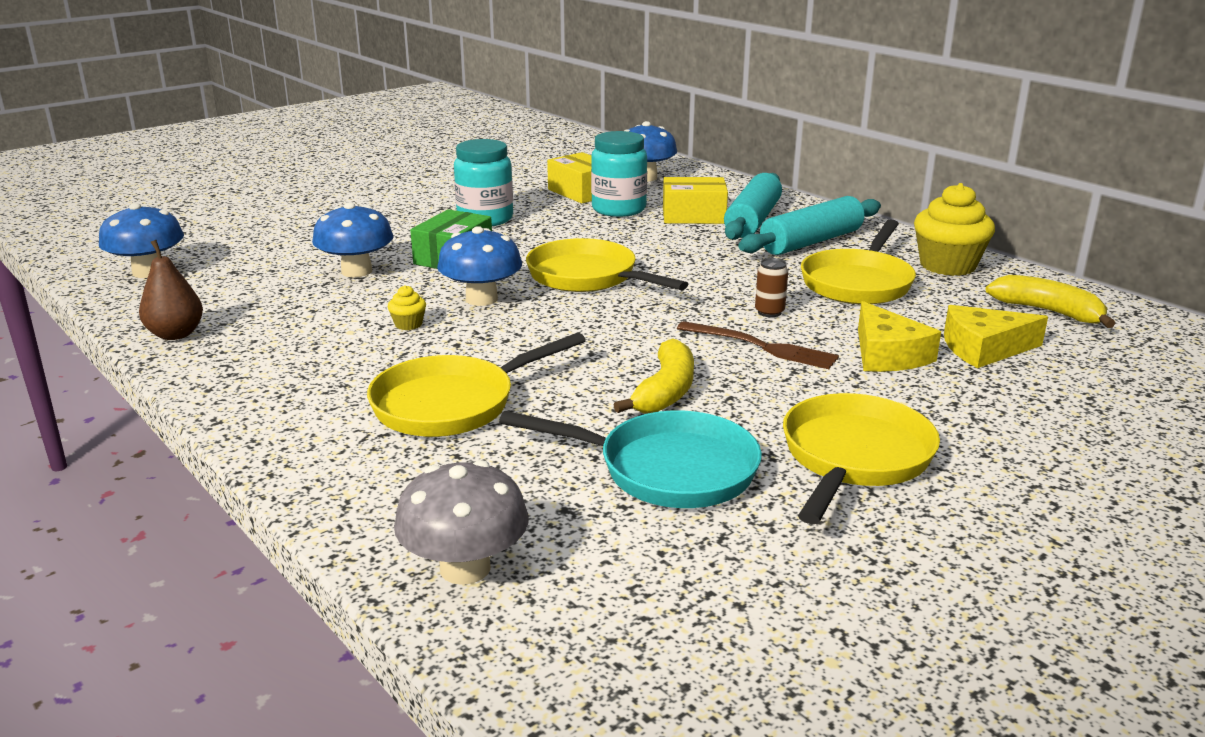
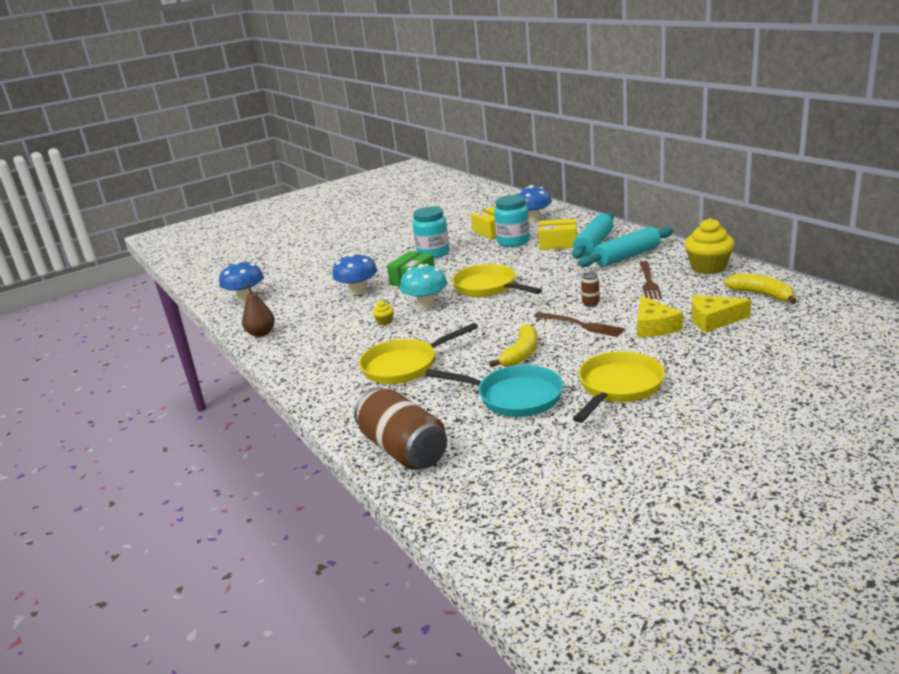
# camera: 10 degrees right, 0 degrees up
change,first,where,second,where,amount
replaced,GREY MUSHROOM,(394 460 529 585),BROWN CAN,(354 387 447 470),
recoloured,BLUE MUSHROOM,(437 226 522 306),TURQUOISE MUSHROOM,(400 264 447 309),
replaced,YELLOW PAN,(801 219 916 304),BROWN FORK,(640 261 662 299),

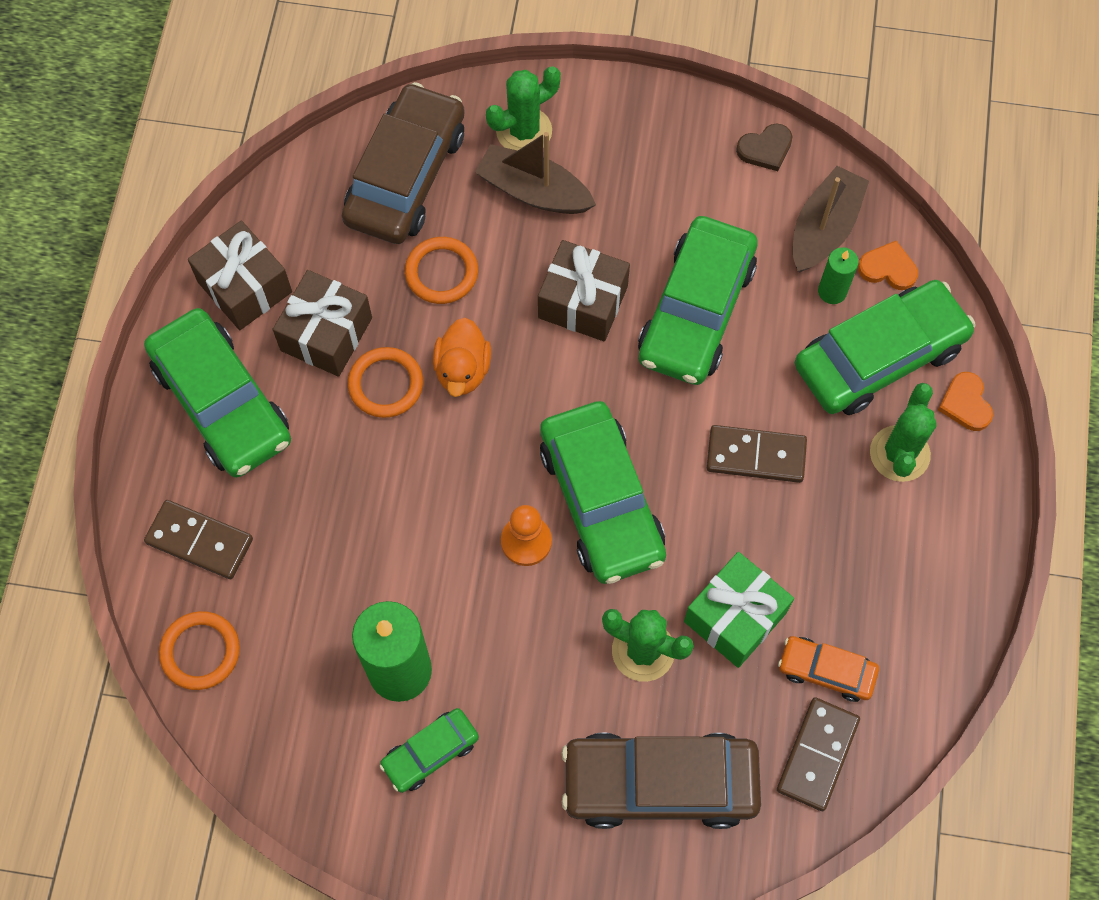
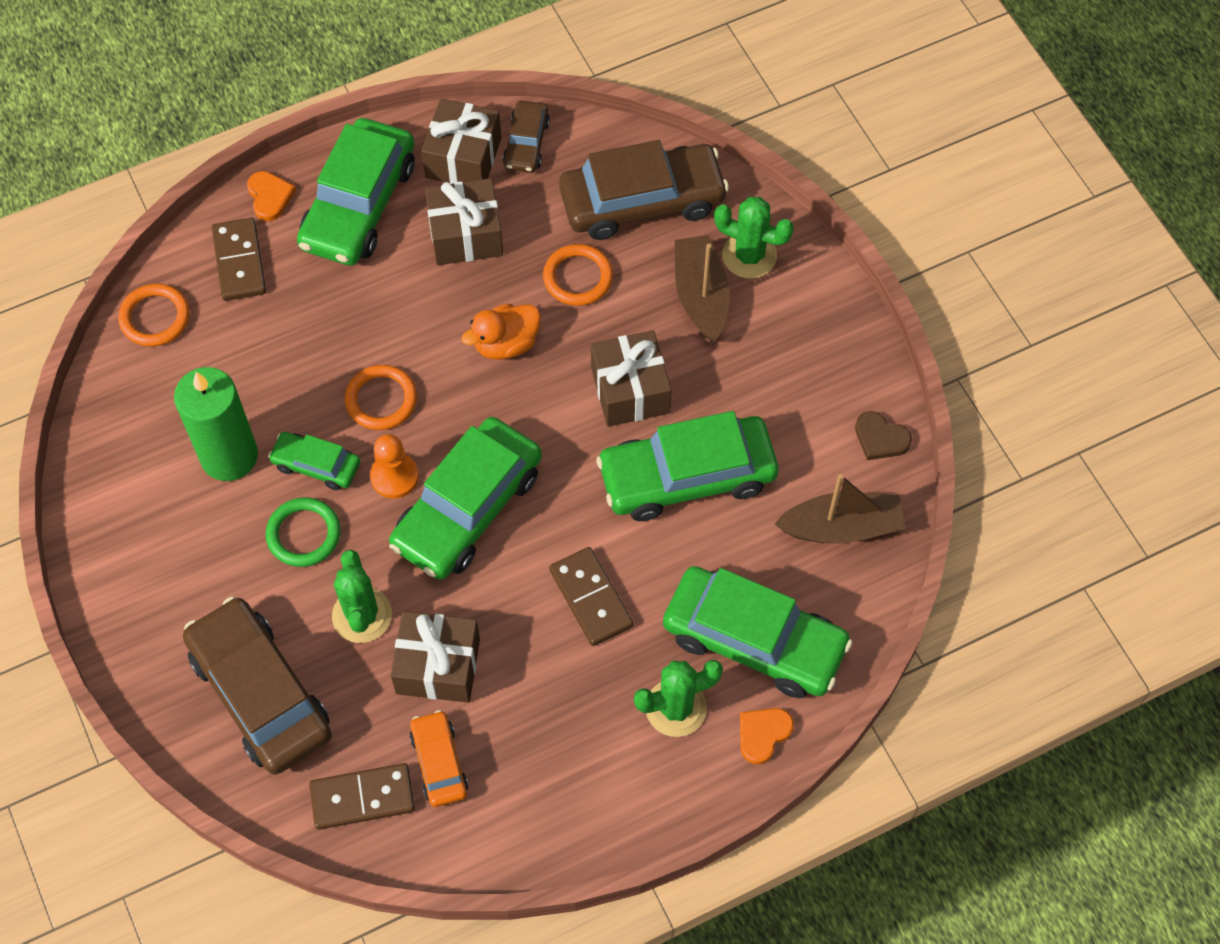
# camera: 55 degrees right, 5 degrees down
change,first,where,second,where,amount
moved,ORANGE HEART,(858 241 918 290),,(247 171 296 221),
added,,,GREEN RING,(266 497 341 567),
moved,GREEN CAR,(379 708 479 793),,(268 432 360 490),
moved,ORANGE RING,(348 347 423 418),,(345 365 417 430),
recoloured,GREEN GIFT,(684 552 794 668),BROWN GIFT,(391 611 480 703),
added,,,BROWN CAR,(503 101 550 173),
removed,GREEN CANDLE,(818 247 859 304),,,

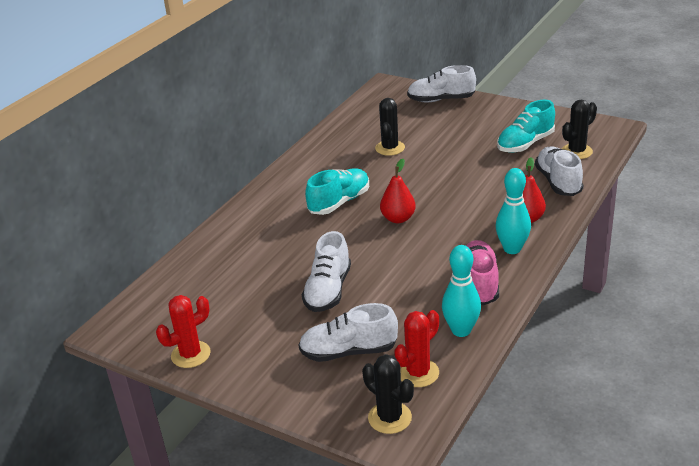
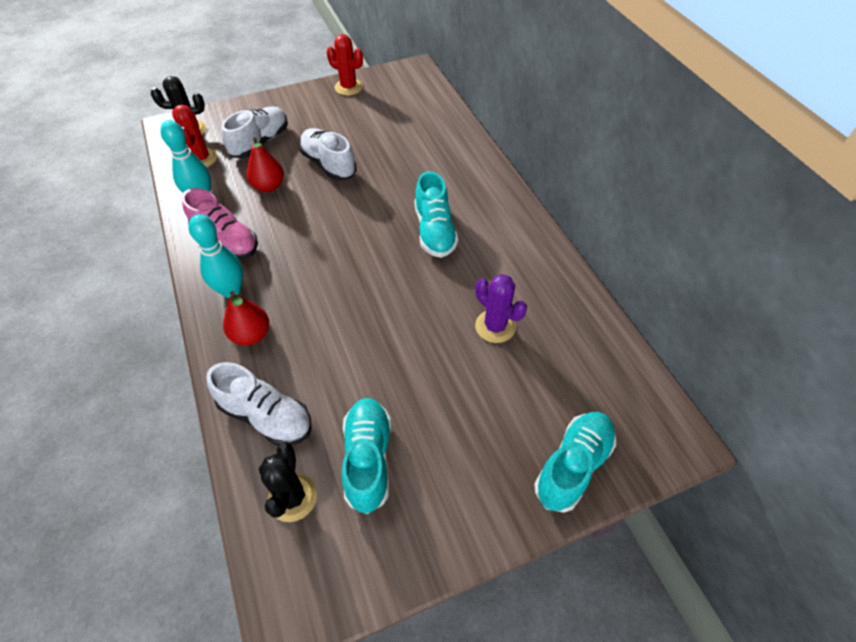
# camera: 125 degrees right, 20 degrees up
change,first,where,second,where,amount
moved,RED PEAR,(380 159 416 223),,(246 137 284 192),
turned,RED CACTUS,(156 295 211 368),,(327 34 363 95),60 degrees counterclockwise
recoloured,BLACK CACTUS,(375 98 405 156),PURPLE CACTUS,(475 274 527 343),
recoloured,WHITE SHOE,(407 65 476 102),TURQUOISE SHOE,(534 412 616 513),

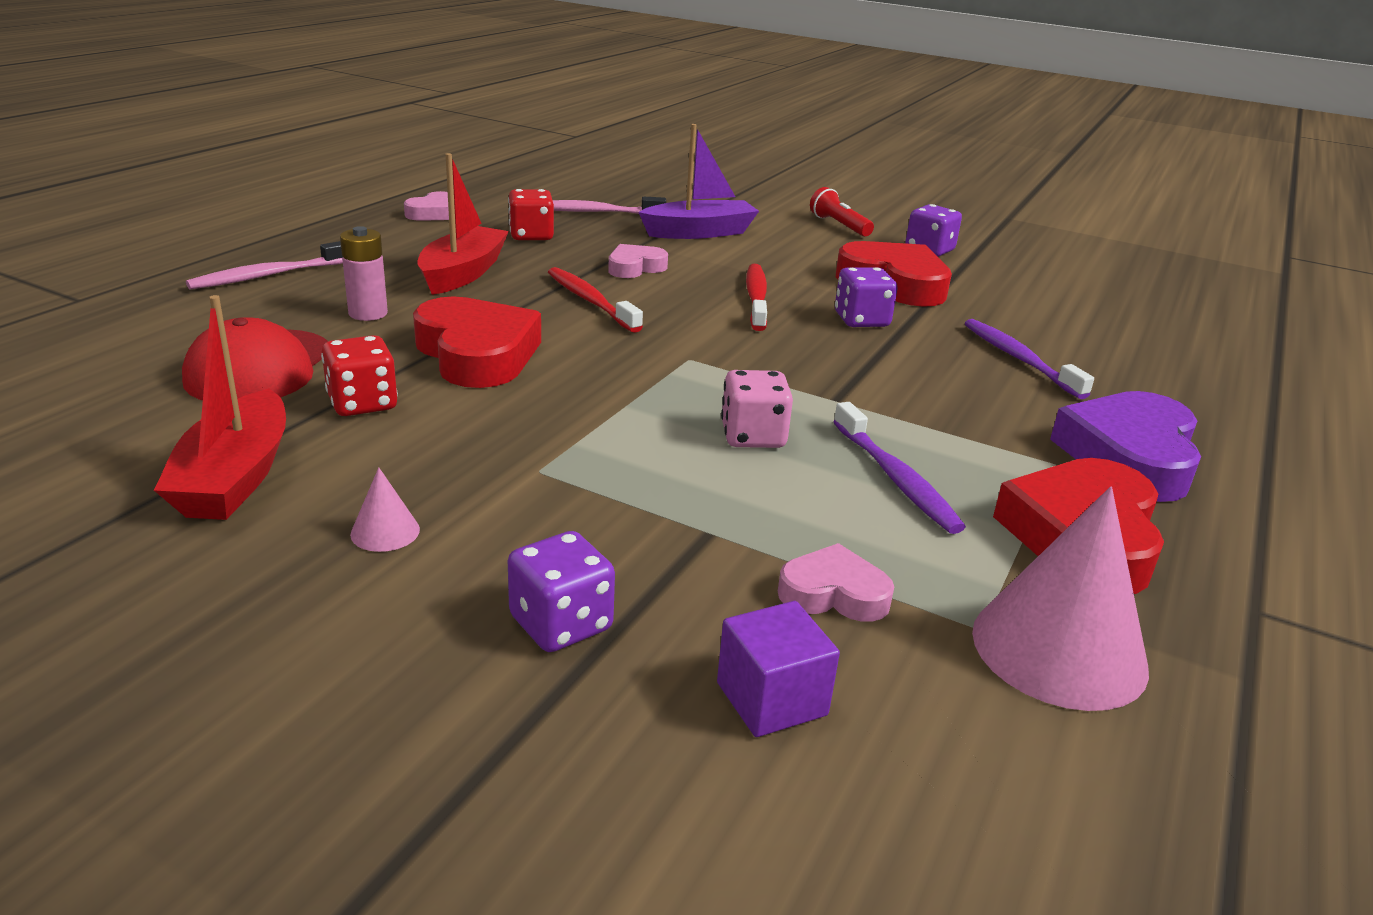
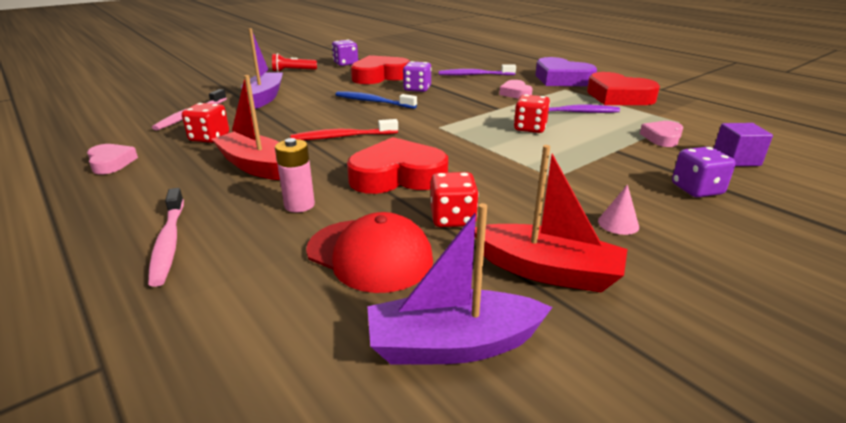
# camera: 65 degrees left, 0 degrees up
change,first,where,second,where,amount
recoloured,RED TOOTHBRUSH,(746 264 767 331),BLUE TOOTHBRUSH,(335 91 417 109),
added,,,PURPLE BOAT,(367 203 553 365),
moved,PINK HEART,(608 244 668 278),,(499 80 533 99),
recoloured,PINK DICE,(721 370 793 448),RED DICE,(514 94 550 133),
removed,PINK CONE,(972 487 1149 711),,,

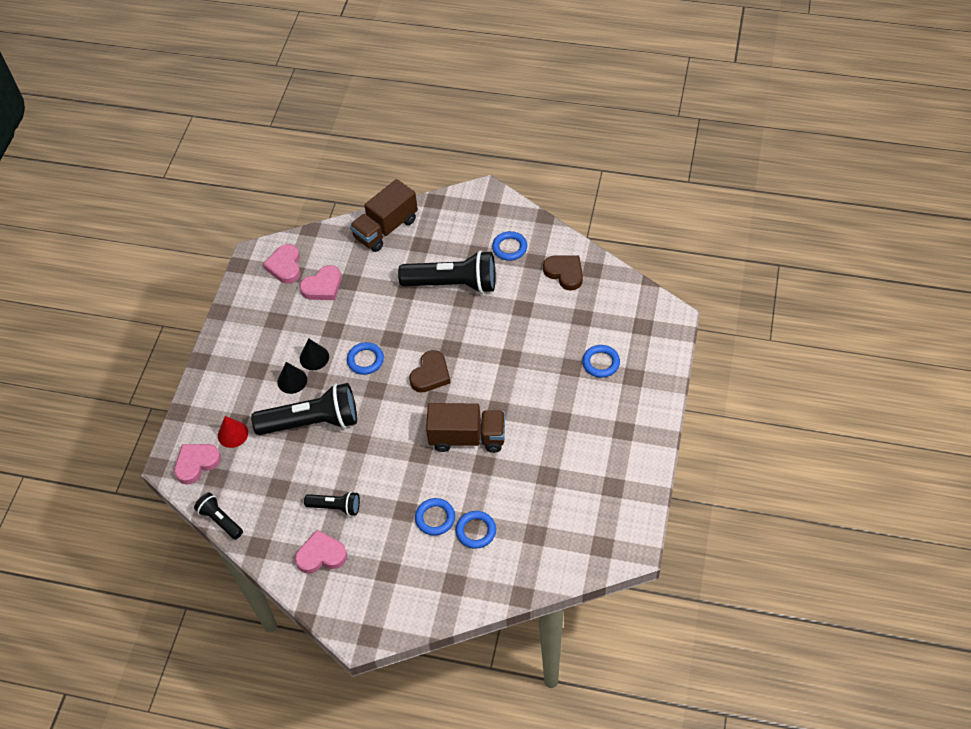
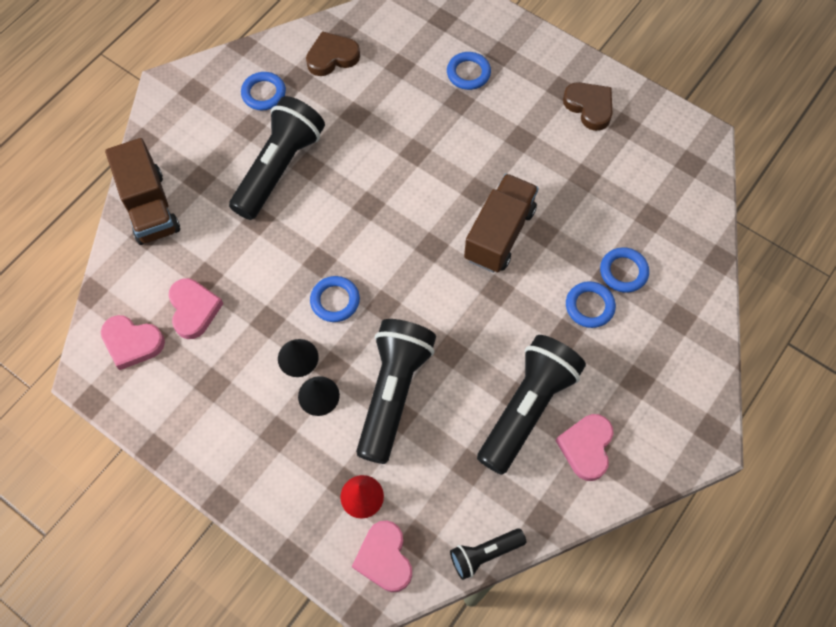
# camera: 70 degrees left, 10 degrees up
change,first,where,second,where,amount
resized,BLACK FLASHLIGHT,(304 492 360 516),,(477 335 586 475),x1.96
moved,BROWN HEART,(409 350 451 392),,(563 82 613 131),

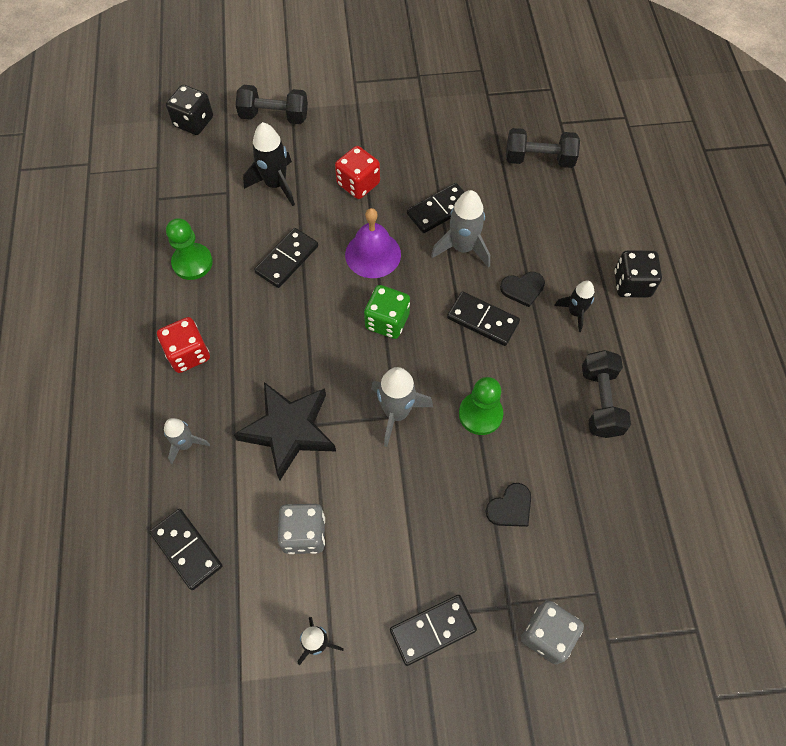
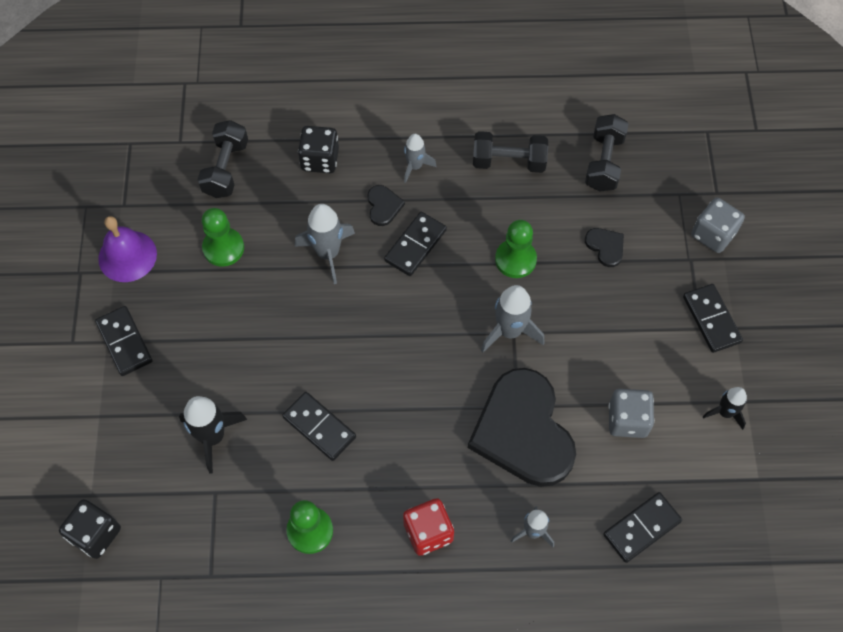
# camera: 85 degrees left, 0 degrees up
change,first,where,second,where,amount
moved,BLACK DOMINO,(407 183 464 233),,(95 306 152 376),
moved,PURPLE BELL,(345 208 401 278),,(98 216 157 282),
added,,,GREEN PAWN,(202 208 244 267),
moved,BLACK DICE,(614 250 662 298),,(298 126 339 173),
recoloured,BLACK ROCKET,(554 281 594 332),GREY ROCKET,(404 134 437 183),
replaced,BLACK STAR,(233 382 336 481),BLACK HEART,(468 368 576 487),
moved,BLACK DUMBBELL,(236 85 308 124),,(585 114 629 192),
removed,RED DICE,(335 146 380 199),,,
removed,GREEN DICE,(364 285 410 339),,,

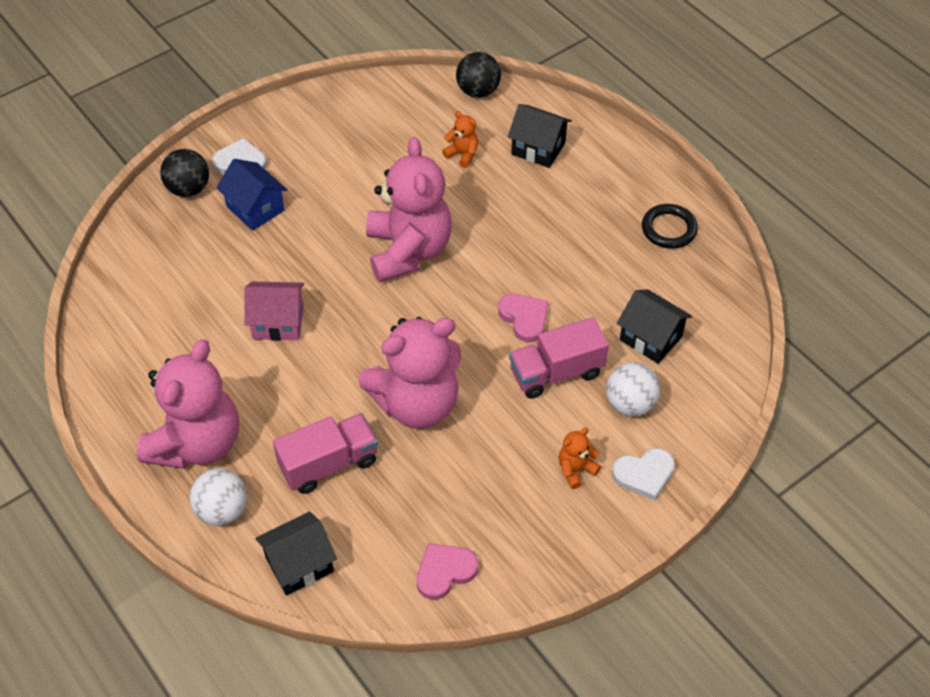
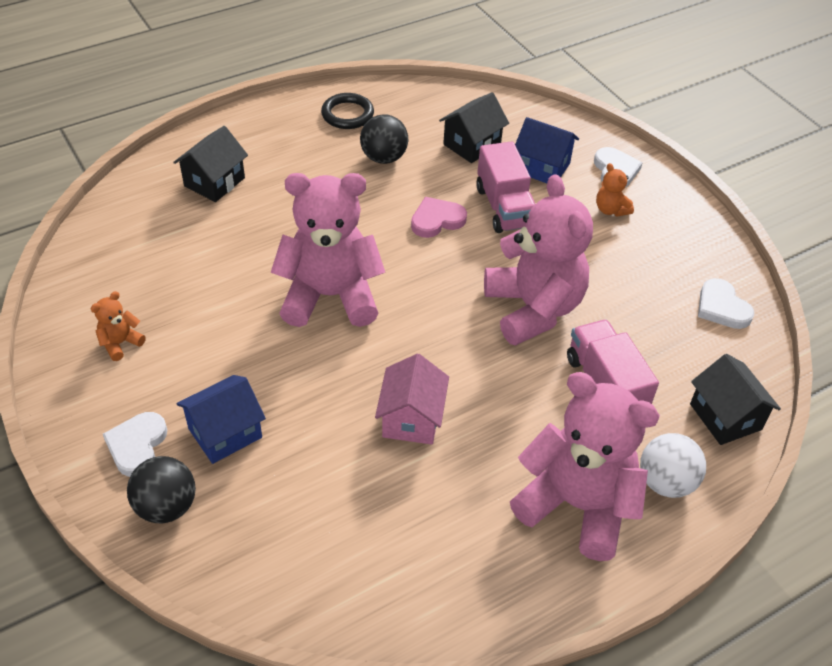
# camera: 85 degrees left, 5 degrees down
change,first,where,second,where,amount
moved,ORANGE TEDDY BEAR,(442 111 478 168),,(91 291 146 361),
moved,BLACK BALL,(456 52 501 98),,(360 114 408 164),
replaced,WHITE BALL,(606 362 660 416),BLUE HOUSE,(515 117 579 183),
recoloured,PINK HEART,(416 543 478 600),WHITE HEART,(698 278 754 329),

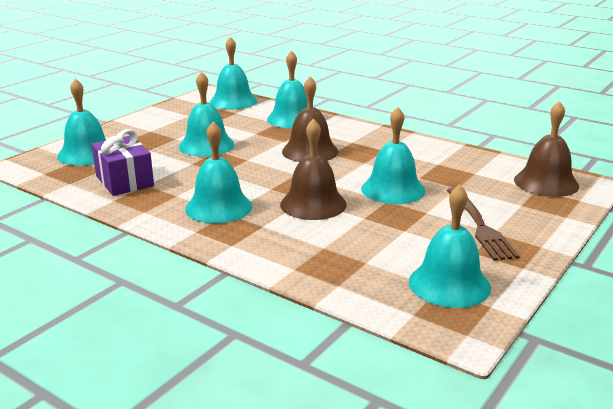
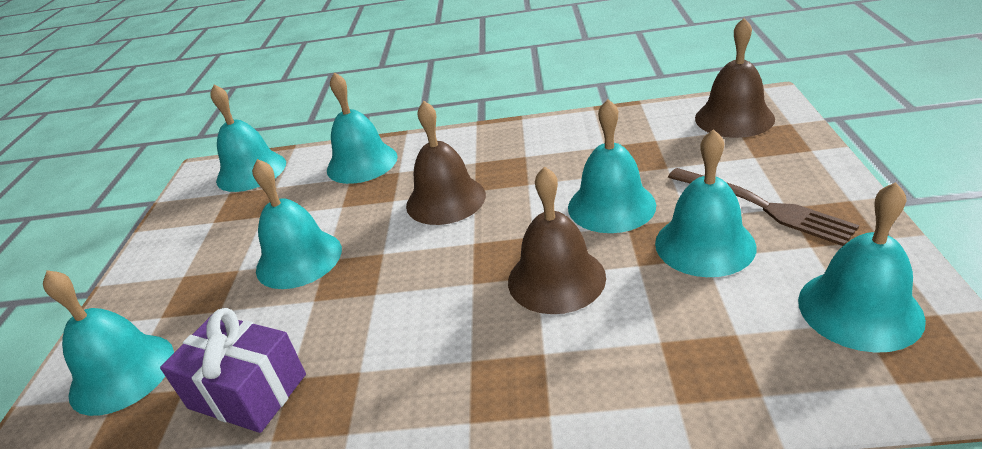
# camera: 30 degrees left, 10 degrees up
change,first,where,second,where,amount
moved,TURQUOISE BELL,(185 121 252 223),,(655 129 757 277),

